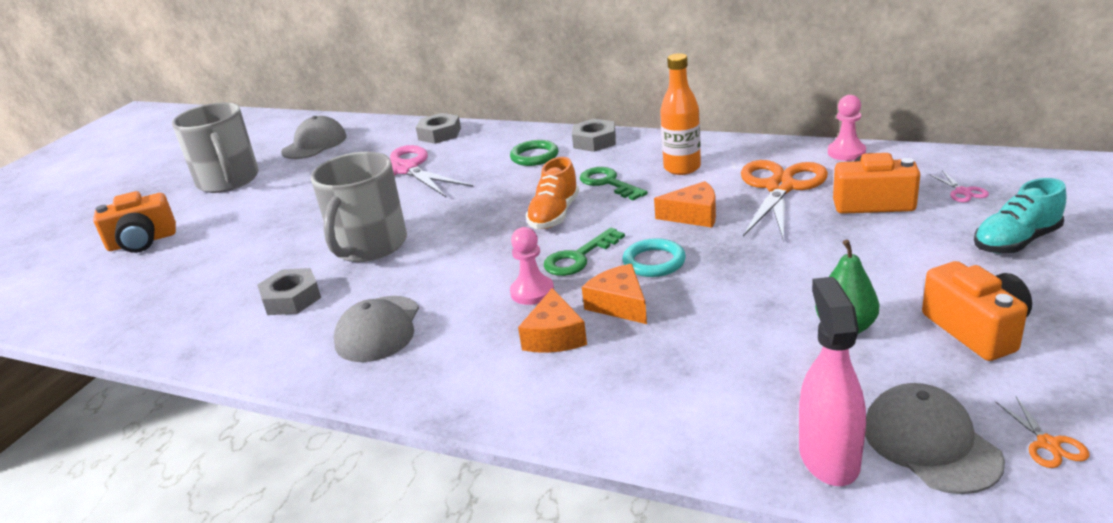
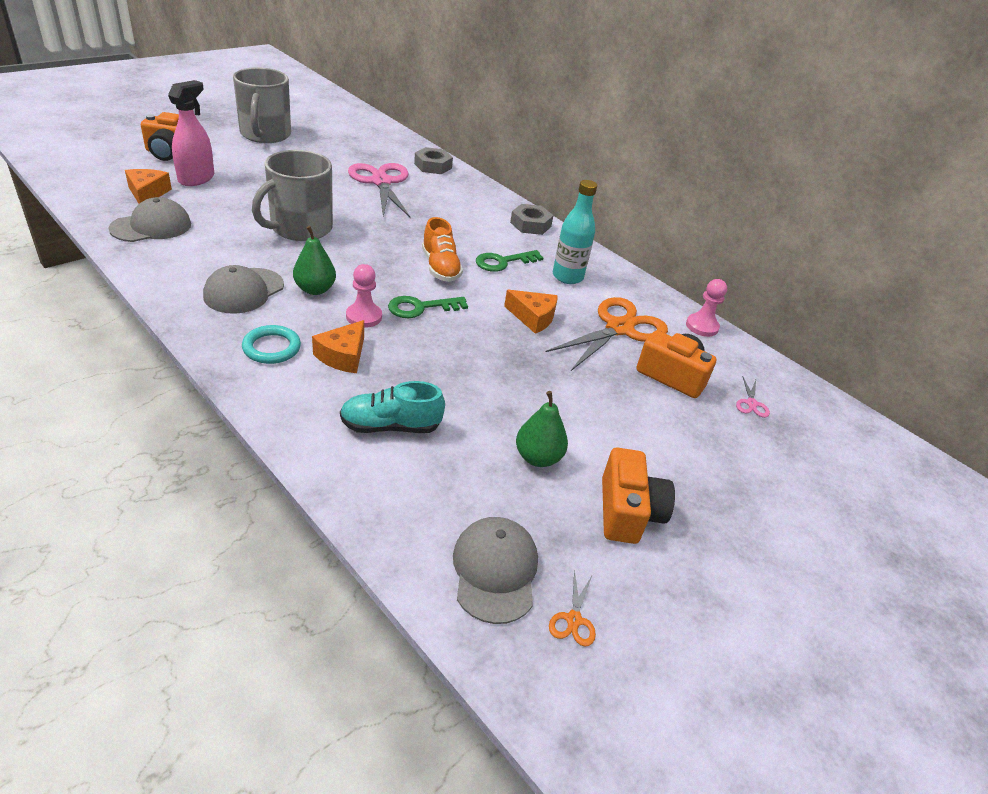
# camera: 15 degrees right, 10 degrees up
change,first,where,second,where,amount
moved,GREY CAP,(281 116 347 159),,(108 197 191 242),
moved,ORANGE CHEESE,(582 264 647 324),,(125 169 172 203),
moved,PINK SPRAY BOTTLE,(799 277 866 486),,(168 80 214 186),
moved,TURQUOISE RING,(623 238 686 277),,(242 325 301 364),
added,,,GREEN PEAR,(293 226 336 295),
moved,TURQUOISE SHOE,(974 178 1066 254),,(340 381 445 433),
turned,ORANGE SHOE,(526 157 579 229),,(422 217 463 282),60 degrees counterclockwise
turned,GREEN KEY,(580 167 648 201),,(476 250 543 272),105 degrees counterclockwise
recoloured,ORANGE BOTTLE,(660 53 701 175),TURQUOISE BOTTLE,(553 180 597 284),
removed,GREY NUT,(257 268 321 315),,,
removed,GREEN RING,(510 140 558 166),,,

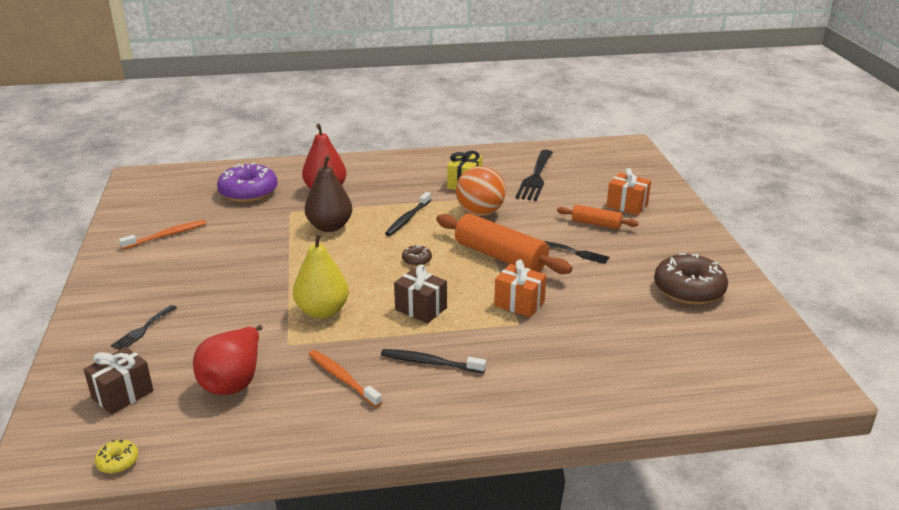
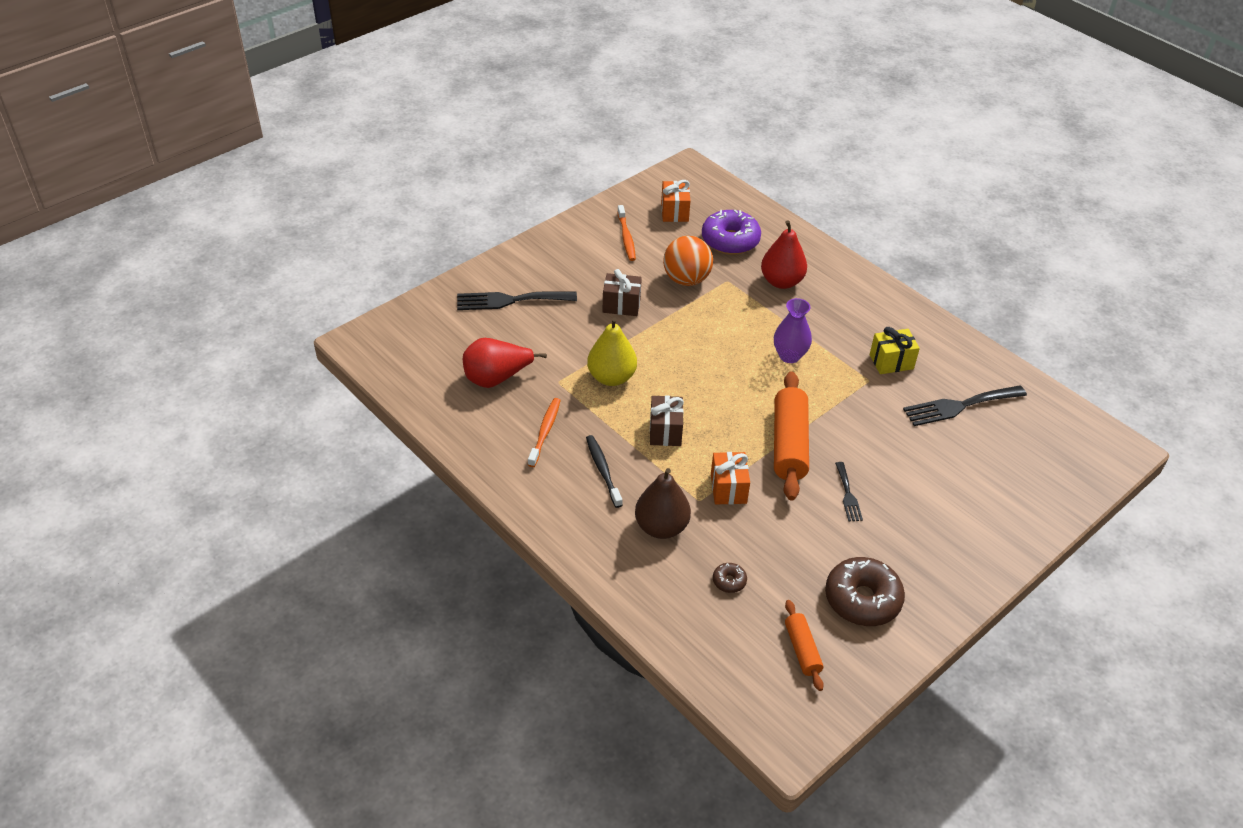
# camera: 55 degrees right, 15 degrees up
change,first,where,second,where,amount
resized,BLACK FORK,(111 305 177 350),,(457 291 577 310),x1.83
moved,BROWN GIFT,(84 347 153 414),,(603 269 642 316),
turned,ORANGE TOOTHBRUSH,(119 220 206 249),,(617 205 636 261),60 degrees clockwise
moved,BROWN PEAR,(305 155 352 232),,(635 468 691 539),
moved,ORANGE GIFT,(607 168 651 215),,(661 180 690 222),
moved,ORANGE BALL,(456 166 506 216),,(663 236 713 286),
moved,BROWN DONUT,(402 245 432 266),,(713 563 747 593),
replaced,BLACK TOOTHBRUSH,(385 192 431 236),PURPLE VASE,(774 298 812 363),
moved,ORANGE ROLLING PIN,(557 205 639 229),,(785 600 824 691),
removed,YELLOW DONUT,(95 440 139 474),,,

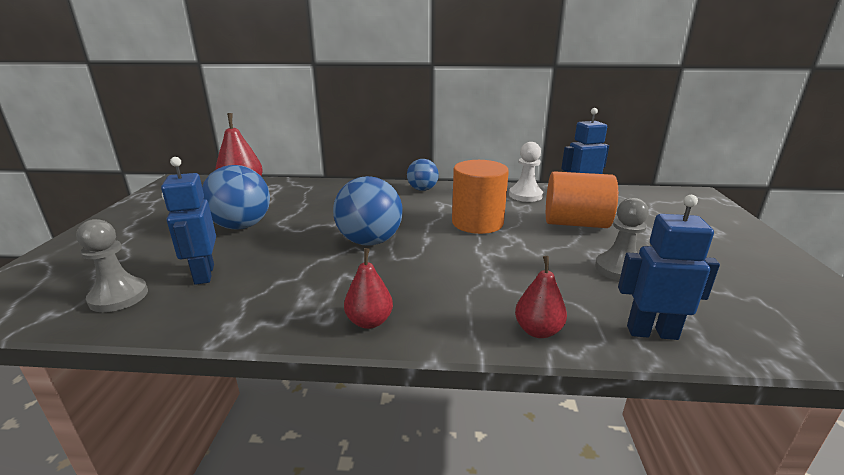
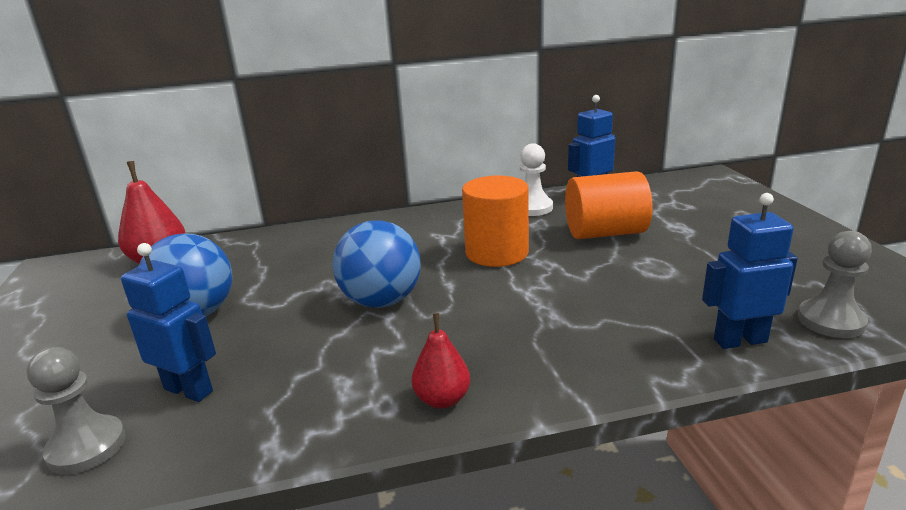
# camera: 15 degrees left, 0 degrees up
change,first,where,second,where,amount
turned,BLUE ROBOT,(161 157 216 285),,(121 243 216 402),150 degrees clockwise
moved,GREY PAWN,(595 198 649 281),,(798 231 872 338),
removed,BLUE BALL,(407 159 439 191),,,
removed,RED PEAR,(515 256 567 338),,,

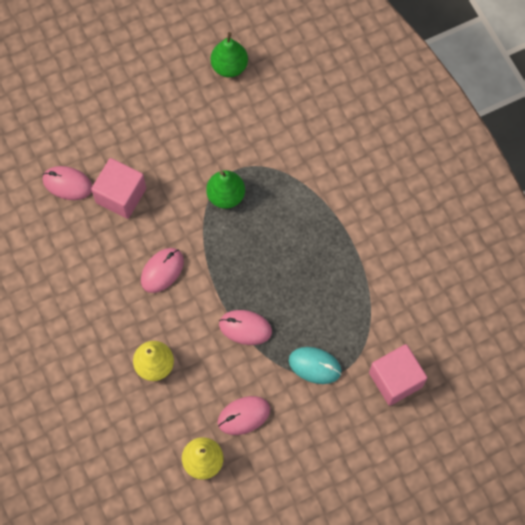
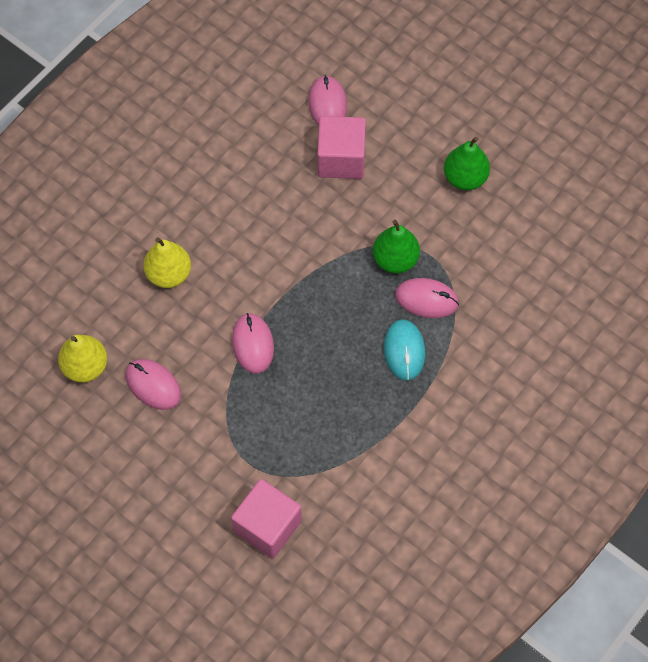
# camera: 65 degrees right, 5 degrees down
change,first,where,second,where,amount
moved,TURQUOISE MOUSE,(289 347 342 384),,(384 319 425 381),
moved,PINK MOUSE,(141 248 184 293),,(395 278 459 318),
moved,GREEN PEAR,(211 32 248 77),,(444 137 490 190),

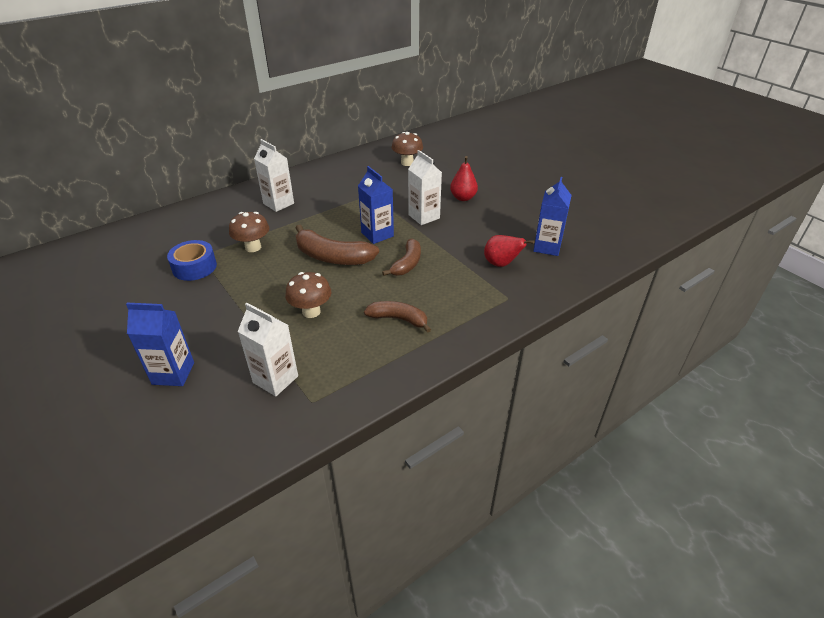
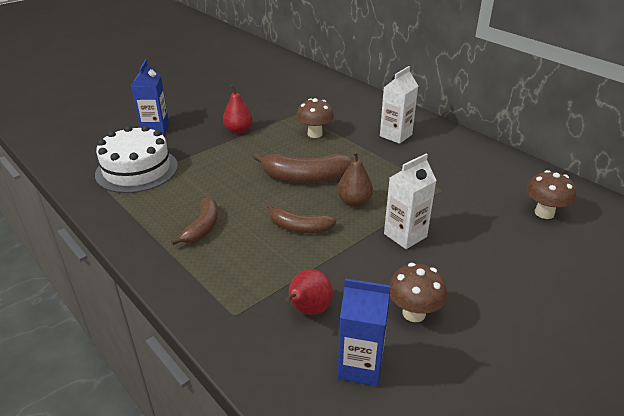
# camera: 85 degrees right, 5 degrees down
change,first,where,second,where,amount
replaced,WHITE CARTON,(238 303 298 396),WHITE CAKE,(95 125 178 193),
moved,RED PEAR,(450 156 478 201),,(223 85 252 134),
turned,BROWN BANANA,(295 225 379 265),,(253 152 353 183),105 degrees counterclockwise
replaced,BLUE CARTON,(358 166 394 244),BROWN PEAR,(337 151 373 207),
moved,BROWN MUSHROOM,(285 272 331 318),,(389 263 447 322),
removed,BLUE TAPE,(167 240 217 281),,,

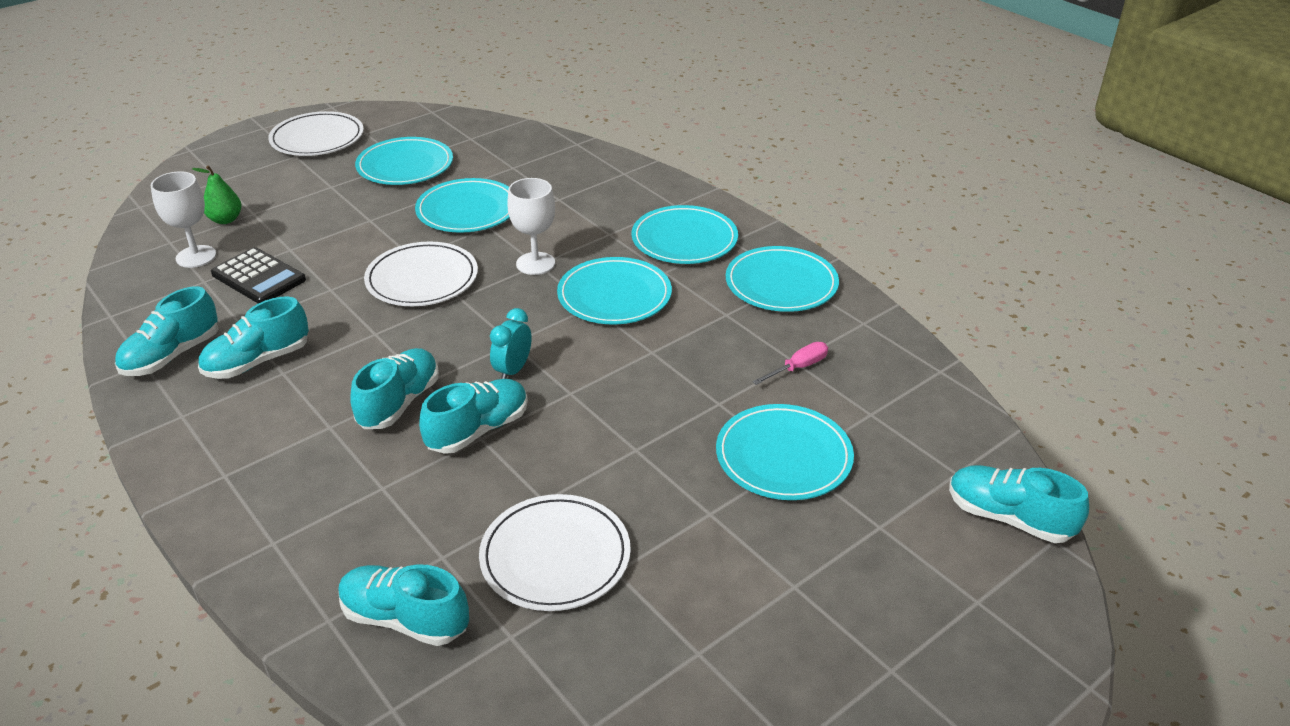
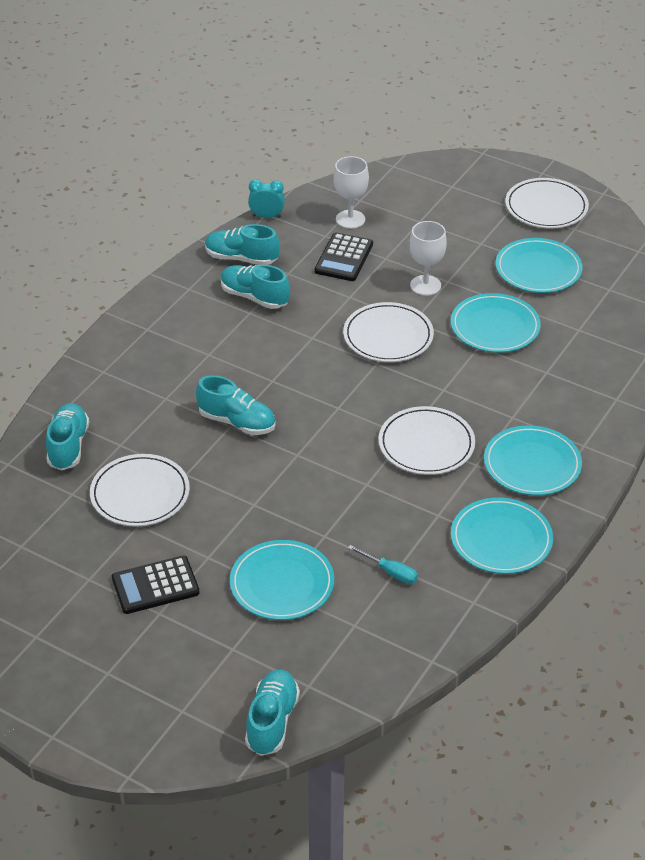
# camera: 70 degrees right, 5 degrees up
change,first,where,second,where,amount
added,,,BLACK CALCULATOR,(112 555 200 614),
moved,TURQUOISE CLOCK,(490 308 532 379),,(248 179 285 218),
recoloured,PINK SCREWDRIVER,(752 342 828 385),TURQUOISE SCREWDRIVER,(348 545 418 584),
recoloured,TURQUOISE PLATE,(557 257 672 324),WHITE PLATE,(379 406 475 475),
moved,WHITE GOBLET,(507 178 555 275),,(409 221 447 296),
removed,GREEN PEAR,(192 165 242 224),,,
removed,TURQUOISE SHOE,(350 348 439 429),,,

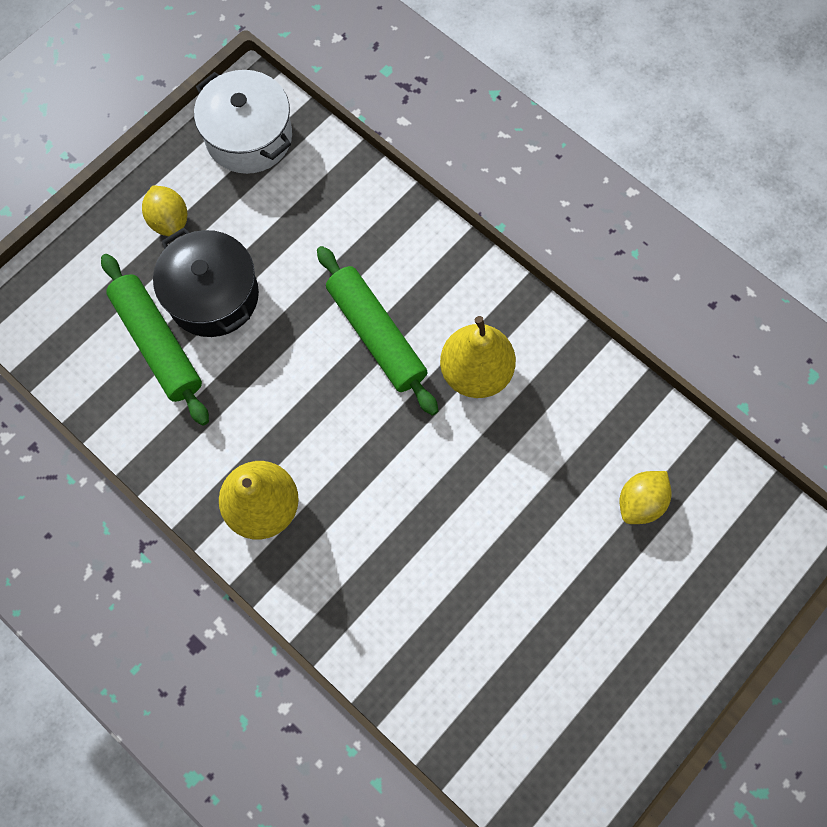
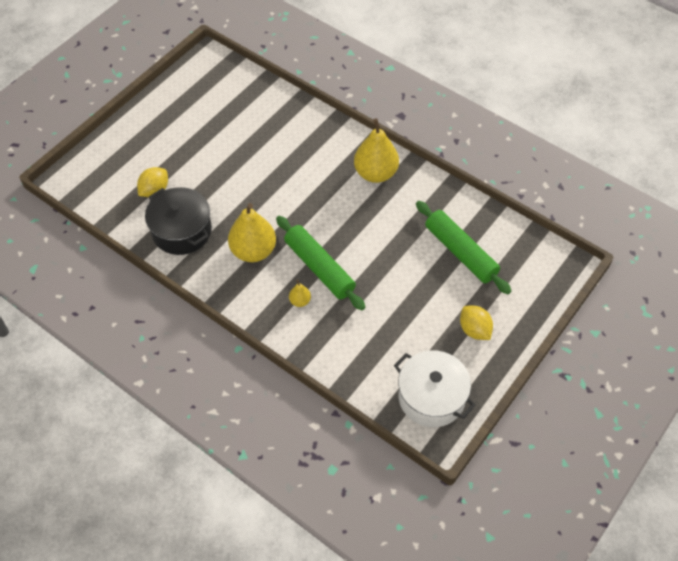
# camera: 175 degrees right, 15 degrees down
change,first,where,second,where,amount
moved,BLACK POT,(153 227 259 337),,(145 187 212 255),
added,,,YELLOW PEAR,(289 280 311 307),

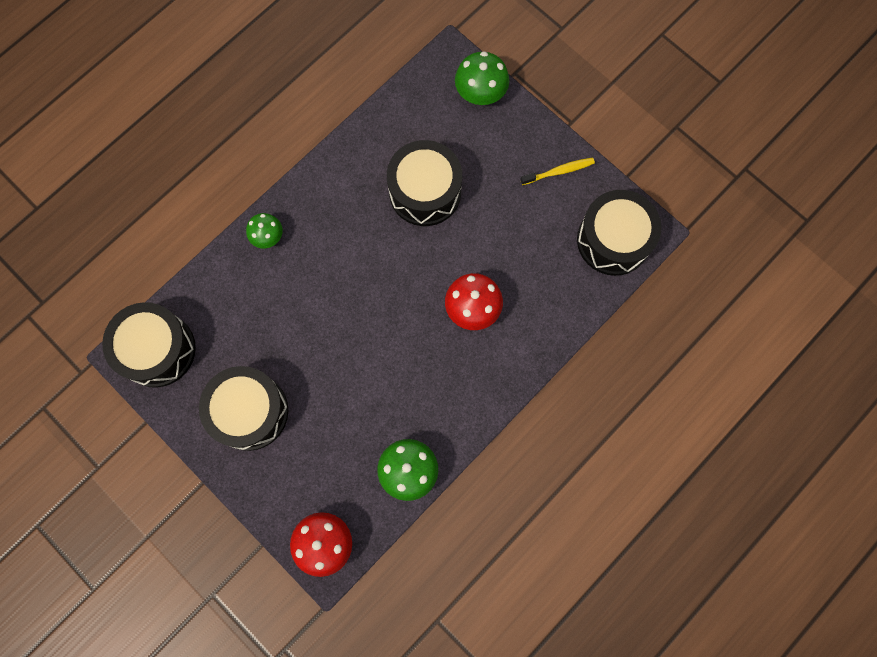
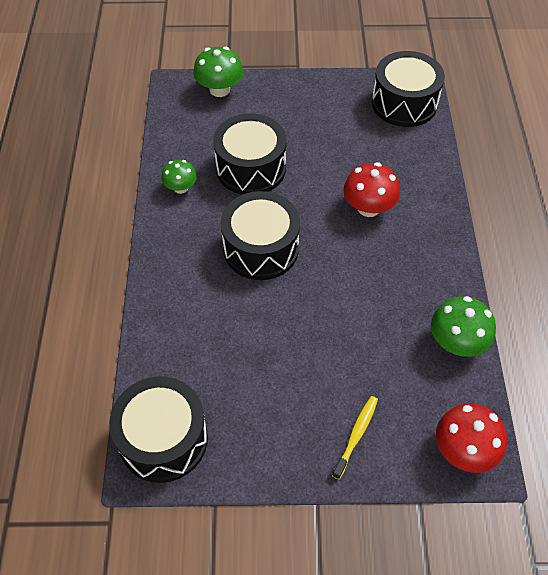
# camera: 45 degrees left, 20 degrees down
change,first,where,second,where,amount
moved,GREEN MUSHROOM,(246 213 283 248),,(162 160 197 194),
moved,BLACK DRUM,(199 366 288 451),,(221 191 300 280),
moved,YELLOW TOOTHBRUSH,(520 158 595 185),,(332 396 378 479),

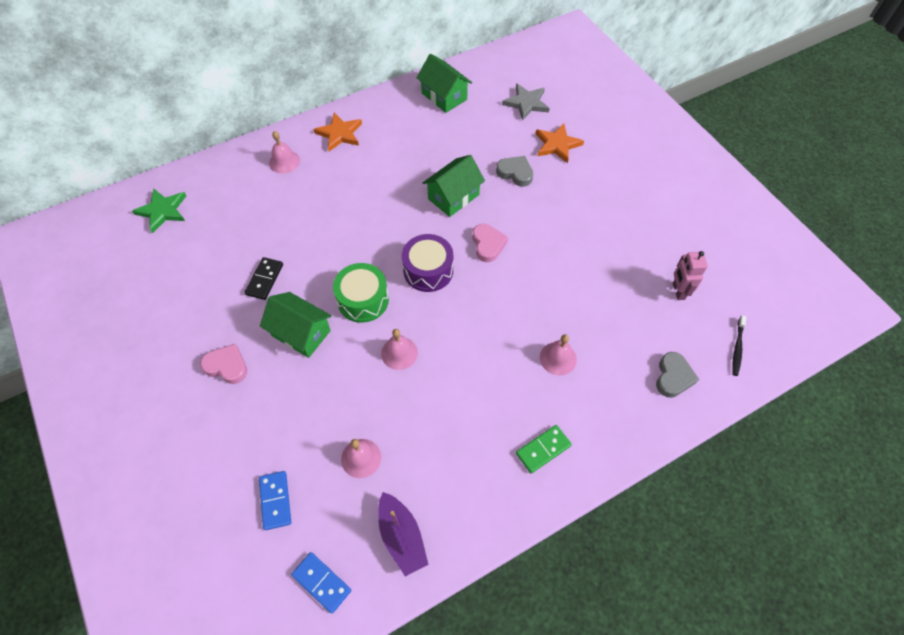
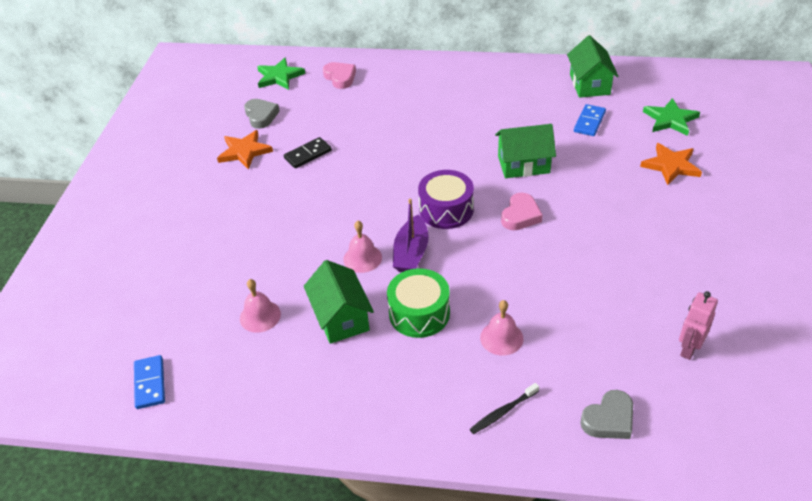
# camera: 40 degrees right, 15 degrees down
change,first,where,second,where,amount
moved,ORANGE STAR,(313 112 362 151),,(217 130 273 169),
moved,GREY HEART,(496 156 533 187),,(244 99 280 129),
moved,GREEN HOUSE,(260 292 332 358),,(304 260 374 344),
moved,PINK HEART,(200 344 247 384),,(323 62 356 89),
moved,GREEN DRUM,(333 263 389 323),,(387 268 450 338),
moved,PURPLE BOAT,(378 492 429 576),,(393 198 429 272),
moved,BLACK TOOTHBRUSH,(732 315 746 376),,(470 383 539 434),
moved,BLUE DOMINO,(259 471 291 530),,(574 104 606 136),
recoloured,GREY STAR,(502 83 550 121),GREEN STAR,(643 98 700 136),
removed,PINK BELL,(269 131 300 174),,,
removed,GREEN DOMINO,(516 425 572 473),,,

